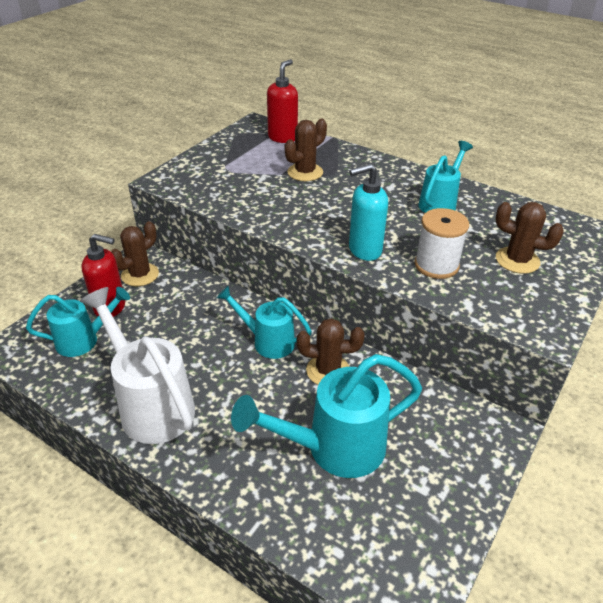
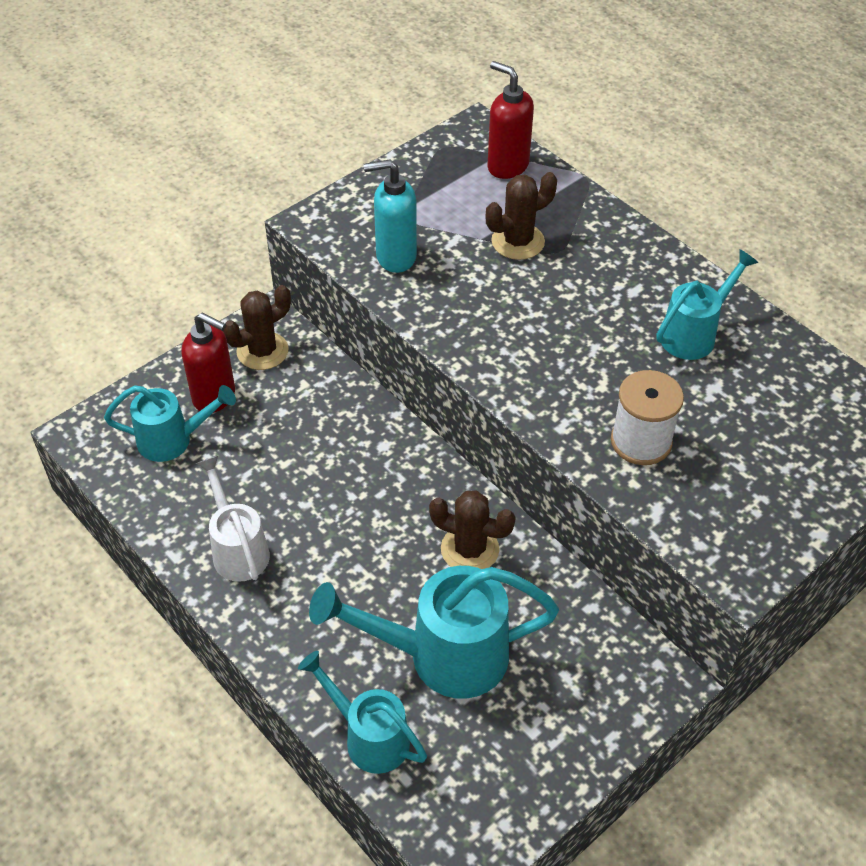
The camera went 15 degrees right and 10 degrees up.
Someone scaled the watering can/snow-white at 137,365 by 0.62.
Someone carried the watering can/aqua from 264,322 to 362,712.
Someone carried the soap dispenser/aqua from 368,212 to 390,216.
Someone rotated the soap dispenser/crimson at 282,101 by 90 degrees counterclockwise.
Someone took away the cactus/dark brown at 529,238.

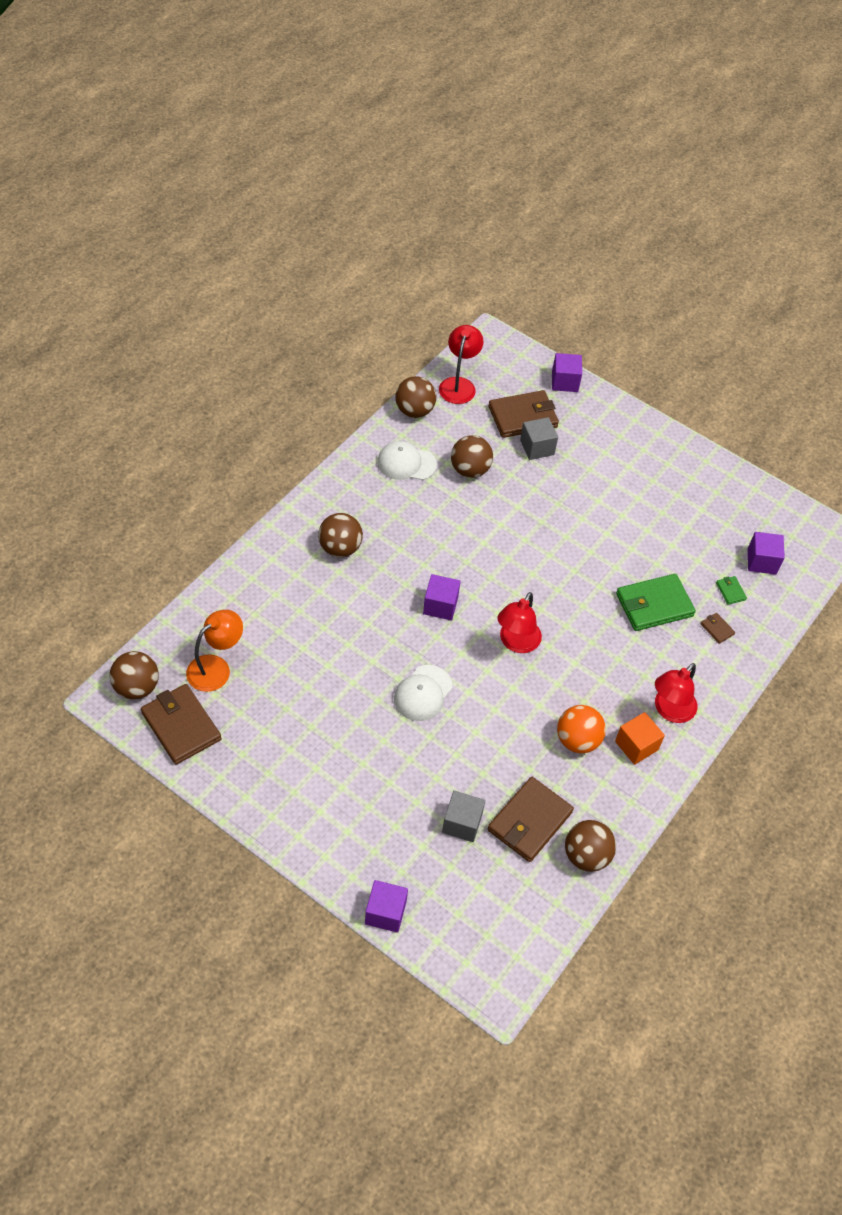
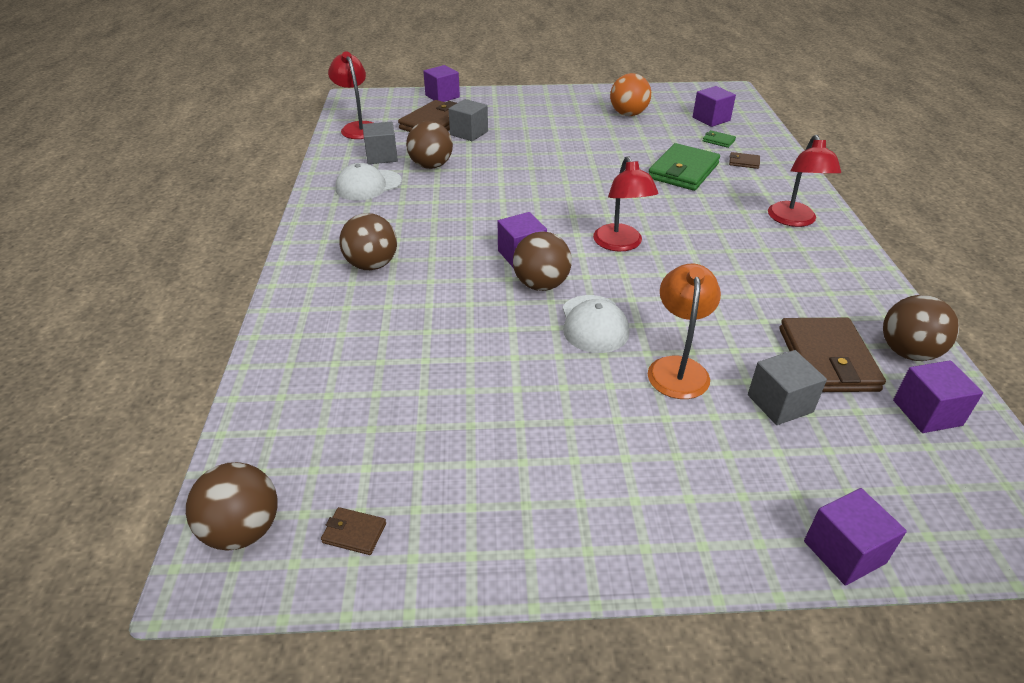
The camera went 35 degrees left and 15 degrees down.
Someone scaled the card wallet/dark brown at 181,724 by 0.43.
Someone put down the solid cube/ash-grey at 380,143.
Someone carried the sphere/dark brown from 415,397 to 542,261.
Someone carried the sphere/bright orange from 581,729 to 630,94.
Someone carried the lamp/bright orange from 214,651 to 684,331.
Someone put down the solid cube/violet at 938,396.
Someone took away the solid cube/bright orange at 640,738.

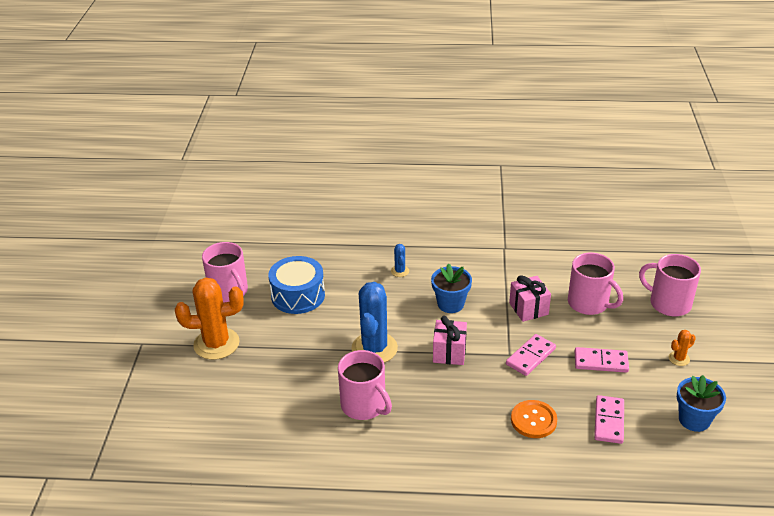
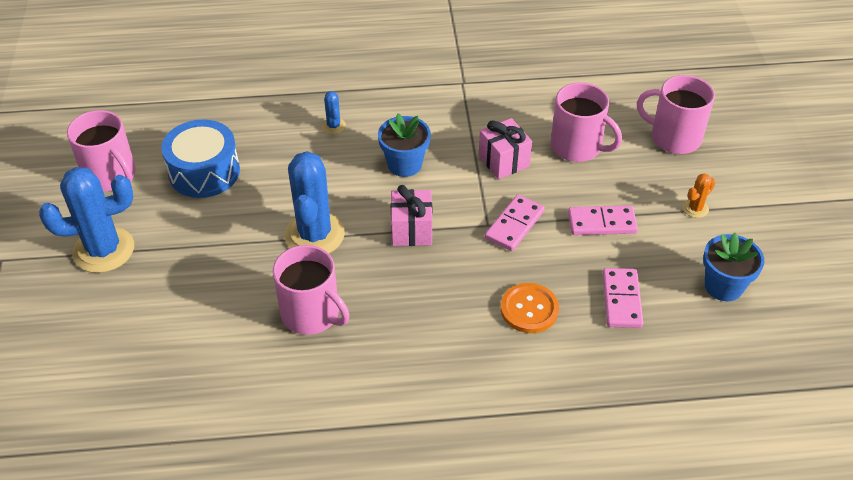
The camera went 10 degrees left and 10 degrees up.
Someone repainted the cactus/bright orange at 209,318, which became the cactus/royal blue at 86,220.

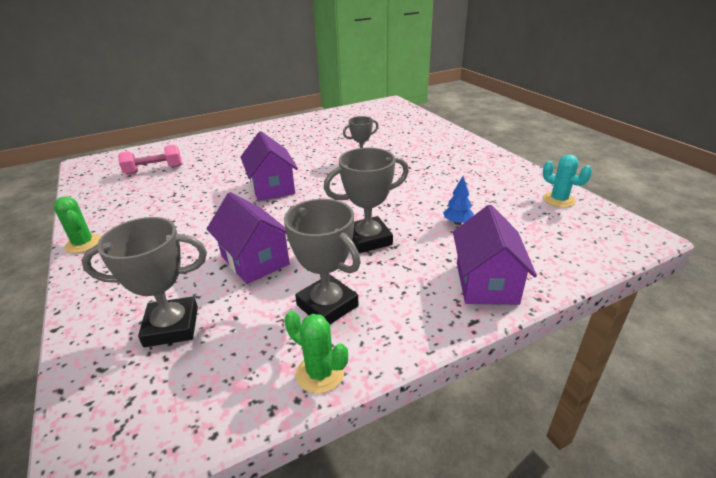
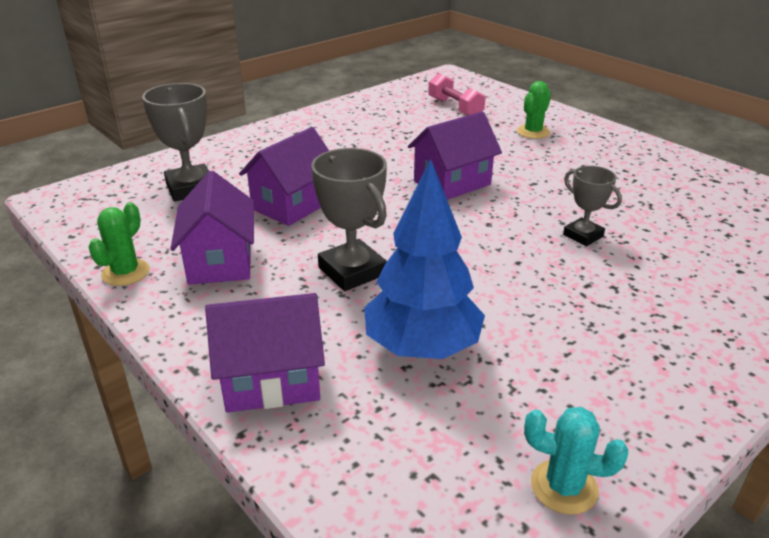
The camera went 75 degrees right and 0 degrees up.
Someone swapped the prize cup/ash-grey at 322,261 for the cottage/violet at 212,228.
Someone scaled the tree/royal blue at 458,200 by 2.41.
Someone carried the cactus/leaf-green from 77,224 to 534,110.
Someone rotated the cactus/aqua at 567,181 by 75 degrees clockwise.

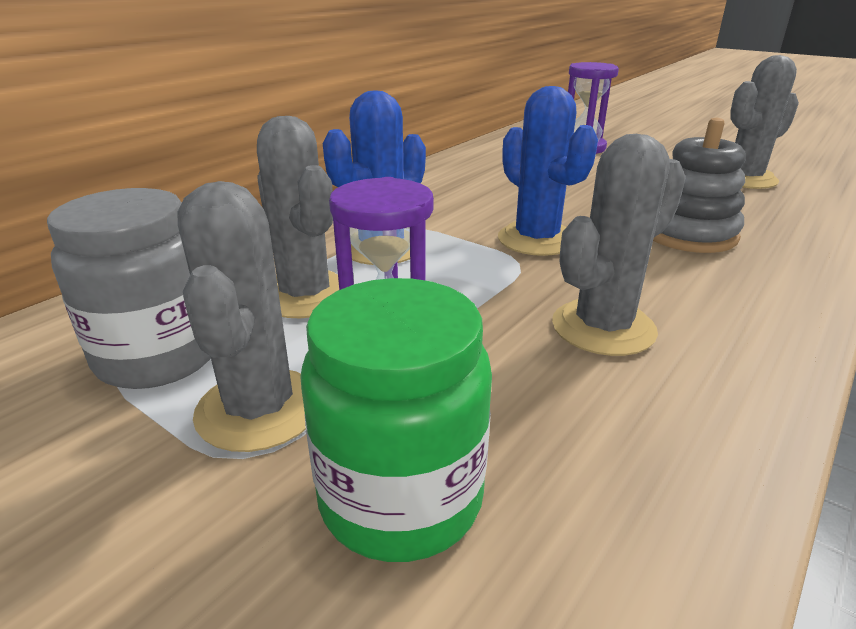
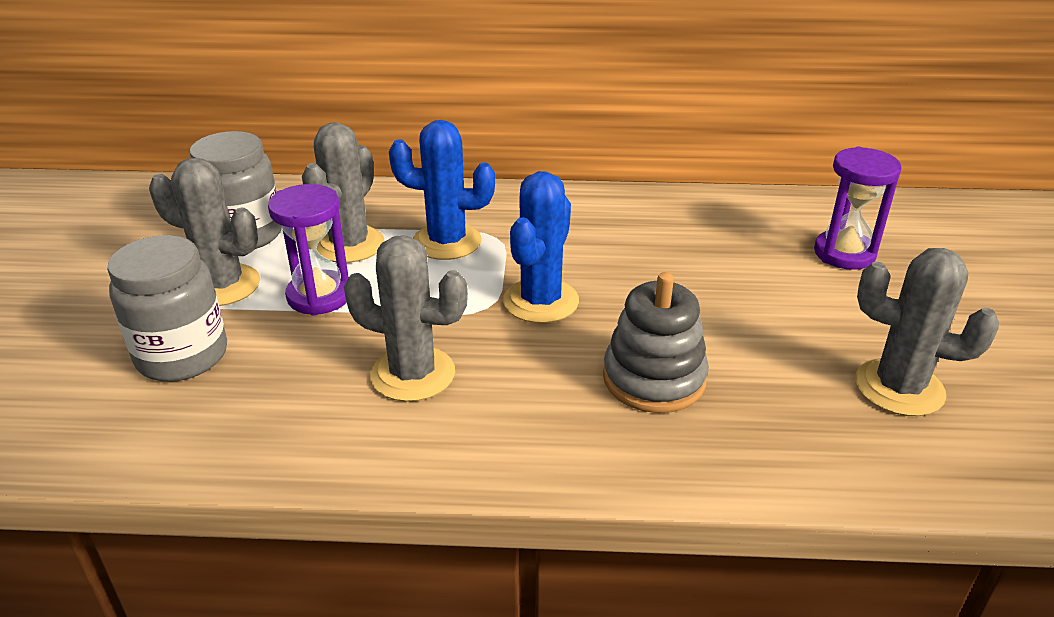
The camera went 55 degrees right and 5 degrees up.
Someone repainted the jar/leaf-green at 396,420, which became the jar/ash-grey at 167,308.
Someone rotated the cactus/ash-grey at 241,316 by 60 degrees clockwise.

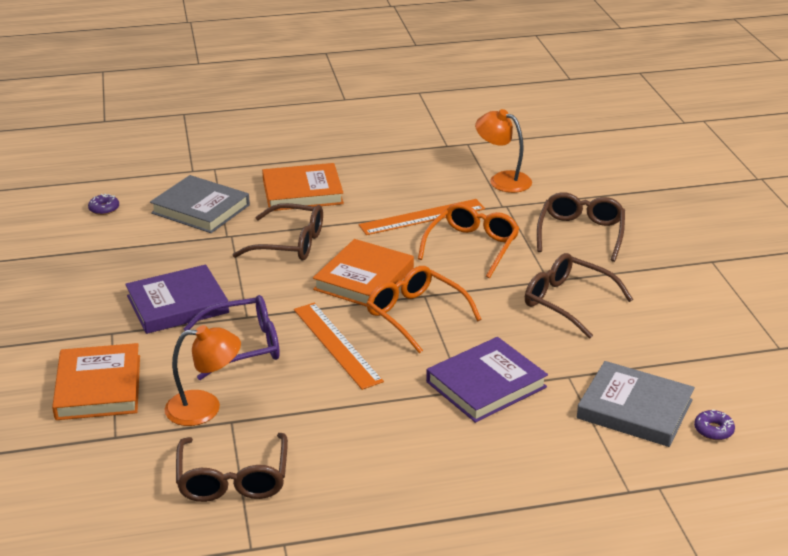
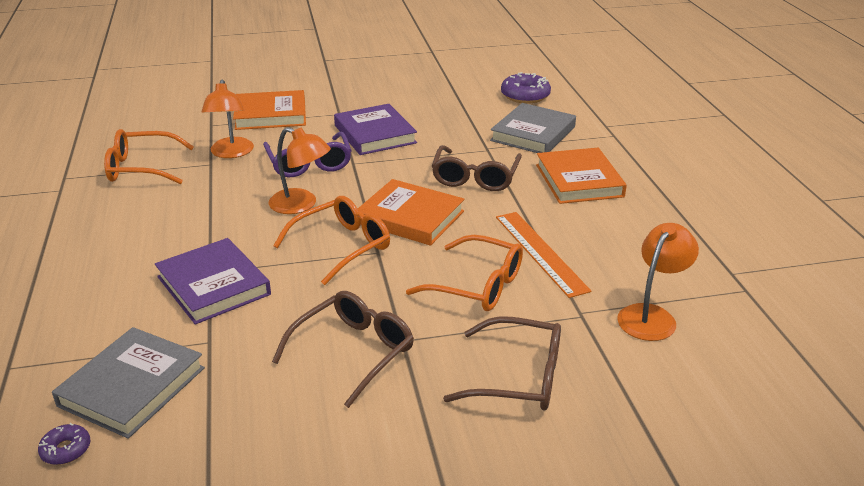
The camera went 90 degrees right and 0 degrees up.
Someone repainted the glasses/dark brown at 232,467, which became the glasses/bright orange at 149,156.
Someone swapped the ruler/bright orange at 339,346 for the lamp/bright orange at 300,170.
Someone scaled the glazed donut/violet at 103,204 by 1.85.

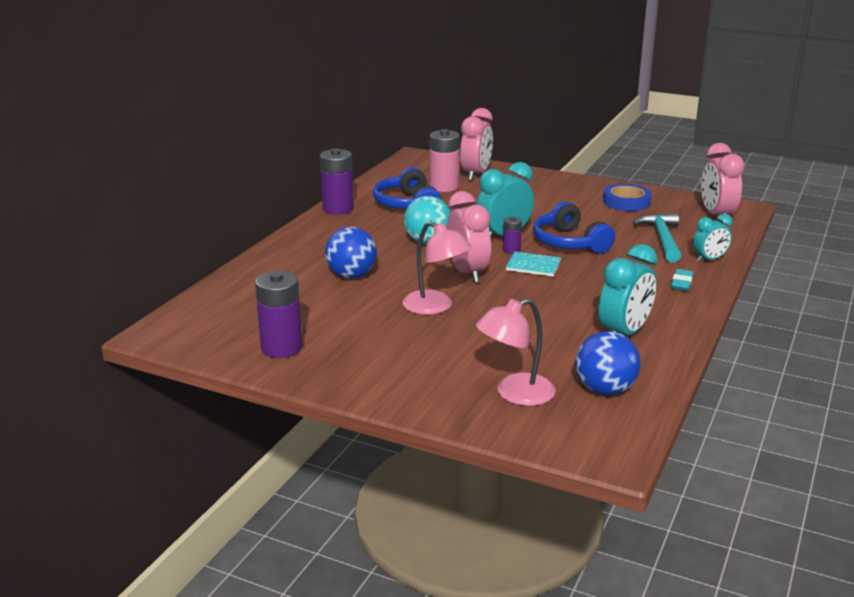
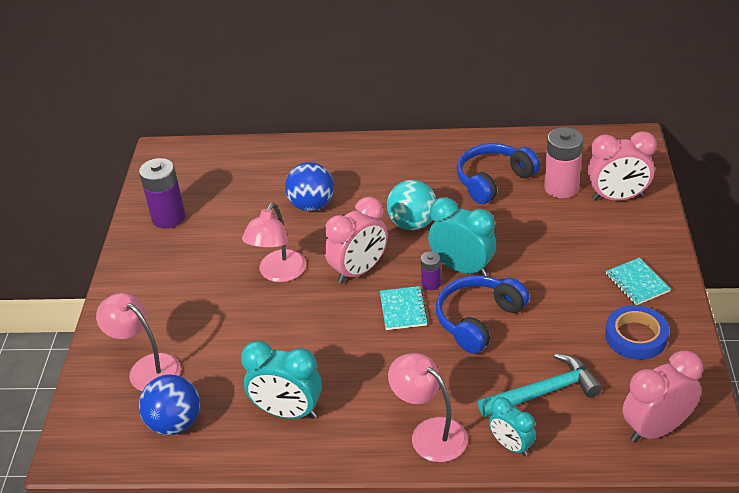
The camera went 70 degrees right and 15 degrees up.
Someone swapped the pencil eraser/aqua at 682,280 for the lamp/rose-pink at 428,407.
Someone put down the exercise book/aqua at 638,281.
Someone took away the battery/violet at 337,181.

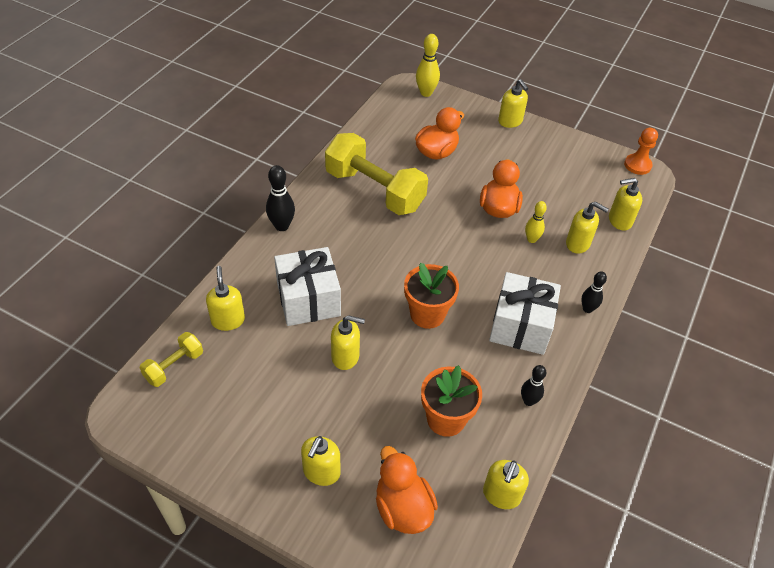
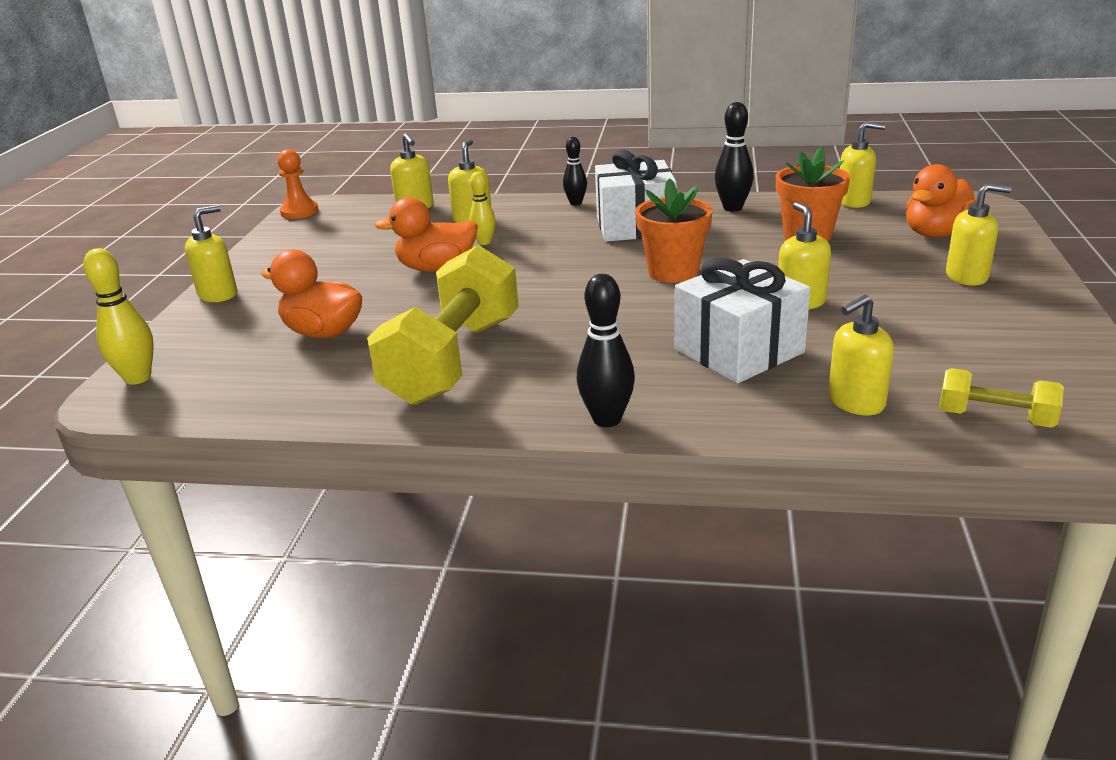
The camera went 105 degrees left and 20 degrees down.
Someone scaled the bowling pin/ebony at 533,385 by 1.51.

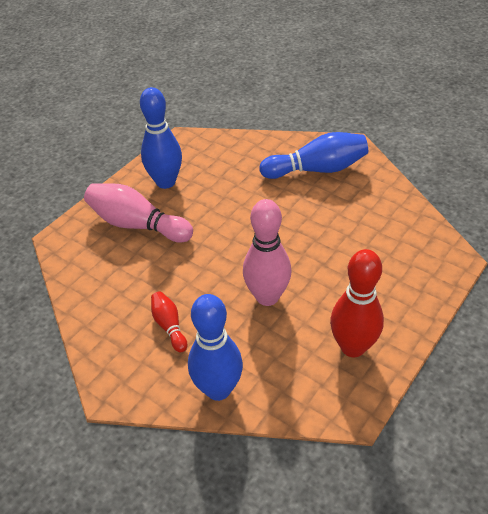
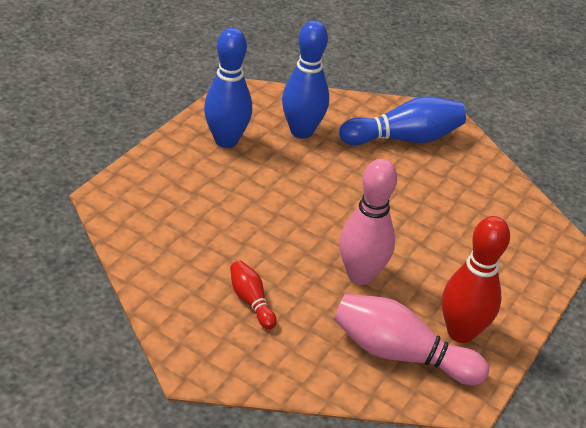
The camera went 10 degrees left and 5 degrees down.
Someone carried the bowling pin/royal blue from 215,347 to 305,79.
Someone carried the bowling pin/rose-pink from 138,213 to 411,339.

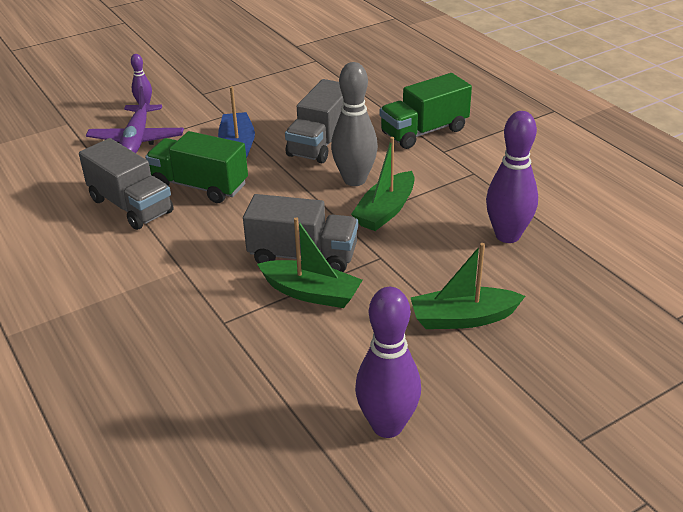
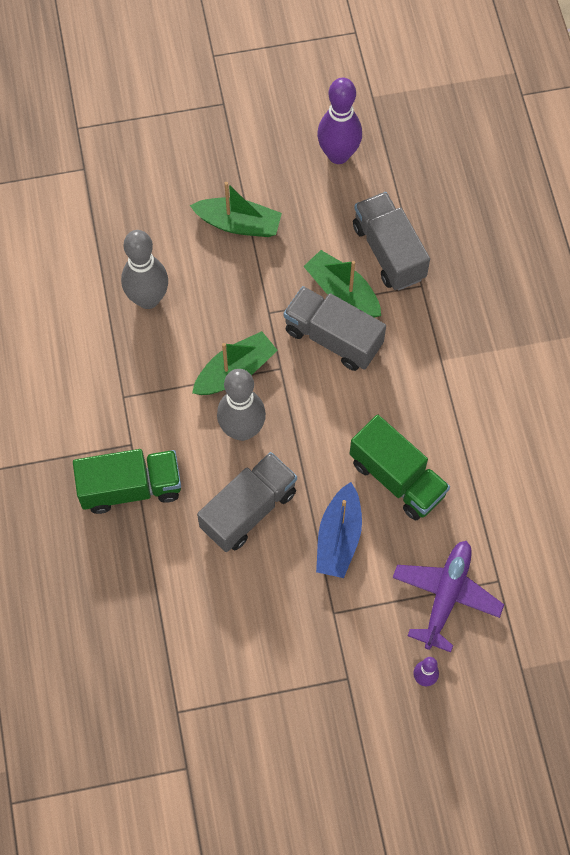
The camera went 160 degrees left and 30 degrees up.
Someone repainted the bowling pin/violet at 512,177, which became the bowling pin/ash-grey at 144,269.
Someone carried the toy truck/ash-grey from 126,184 to 391,241.

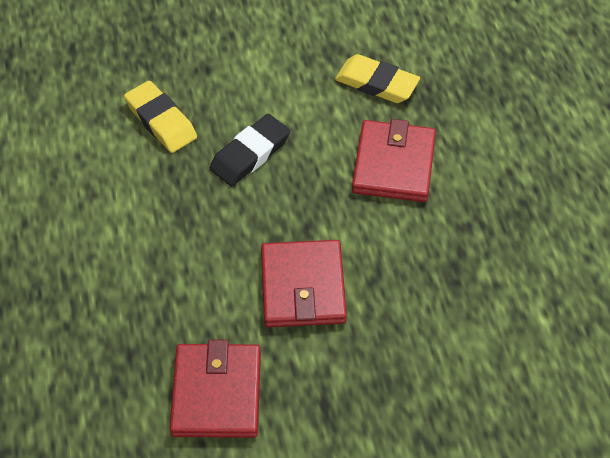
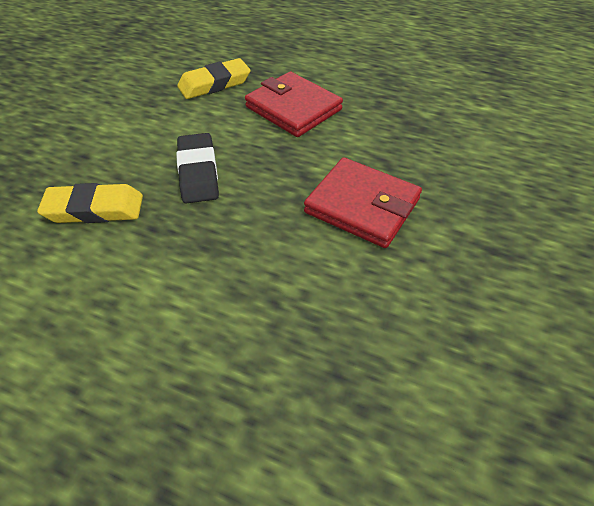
The camera went 55 degrees left and 5 degrees down.
Someone took away the card wallet/crimson at 215,389.

